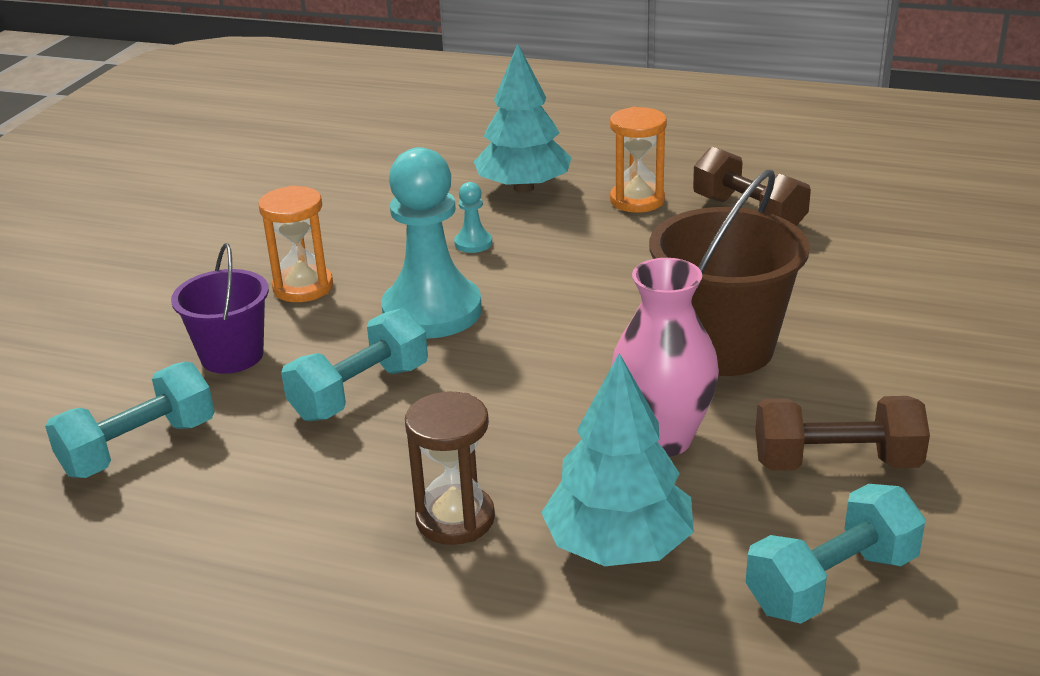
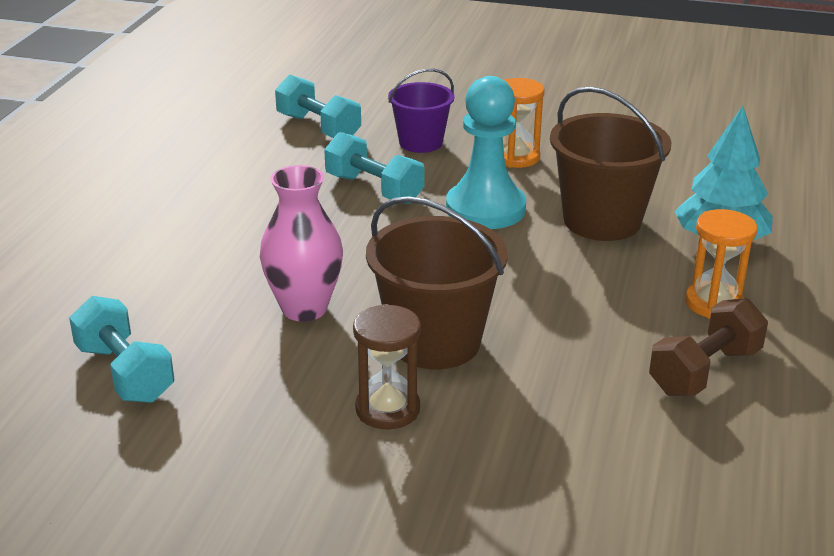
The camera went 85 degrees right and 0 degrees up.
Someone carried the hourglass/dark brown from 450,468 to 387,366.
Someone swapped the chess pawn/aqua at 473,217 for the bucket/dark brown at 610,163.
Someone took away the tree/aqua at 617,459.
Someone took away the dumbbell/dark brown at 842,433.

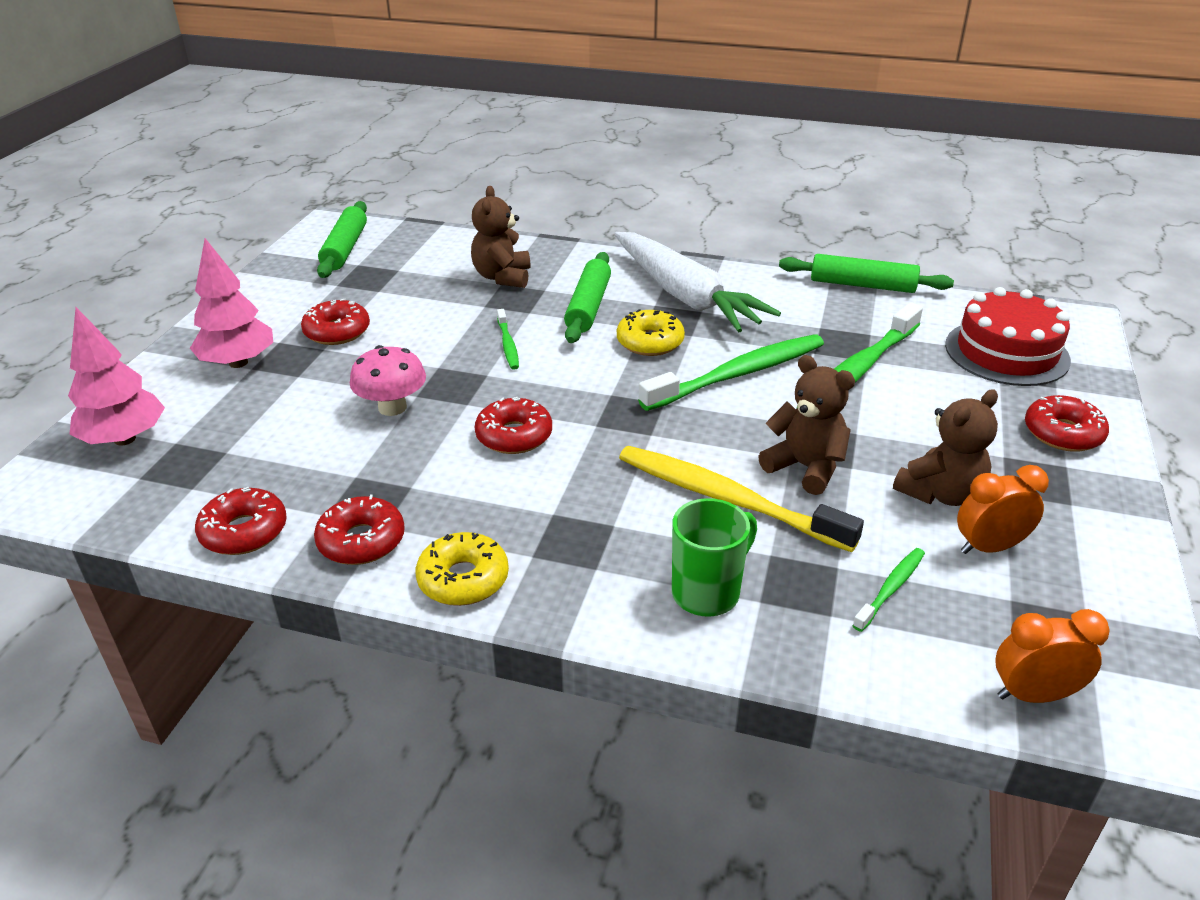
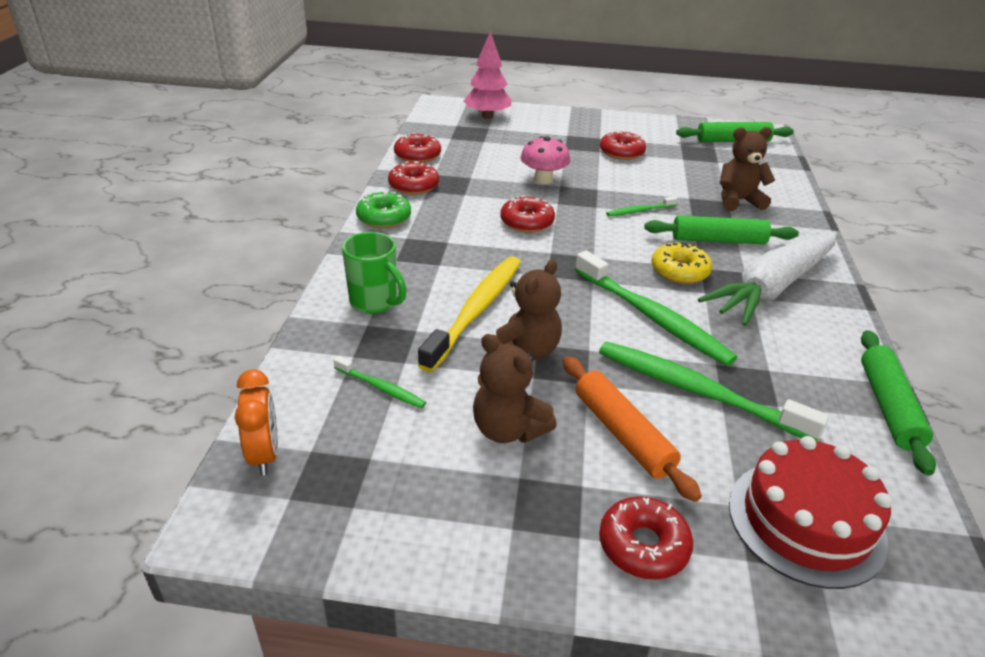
The camera went 80 degrees right and 0 degrees up.
Someone repainted the glazed donut/bright yellow at 462,569, which became the glazed donut/leaf-green at 383,210.
Someone put down the pastry roller/bright orange at 632,429.
Someone took away the tree/rose-pink at 231,303.
Someone took away the bedside clock/bright orange at 1003,509.

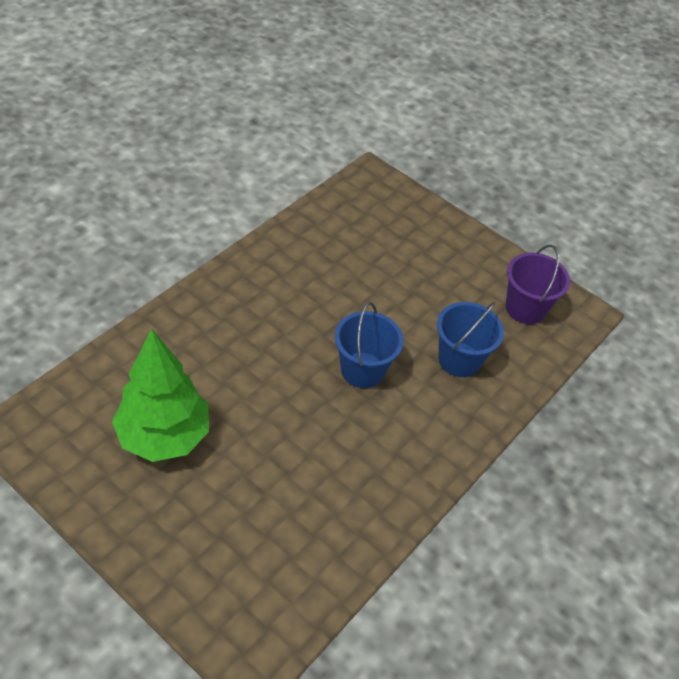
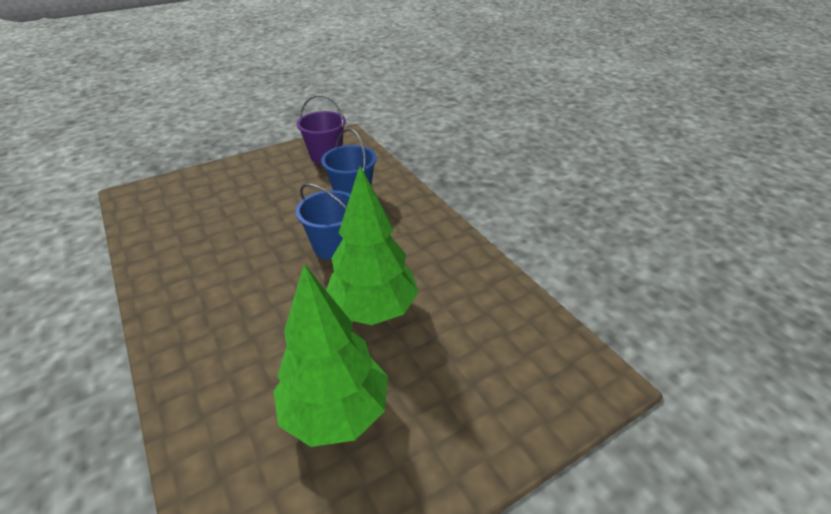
The camera went 65 degrees left and 10 degrees down.
Someone put down the tree/leaf-green at 372,245.

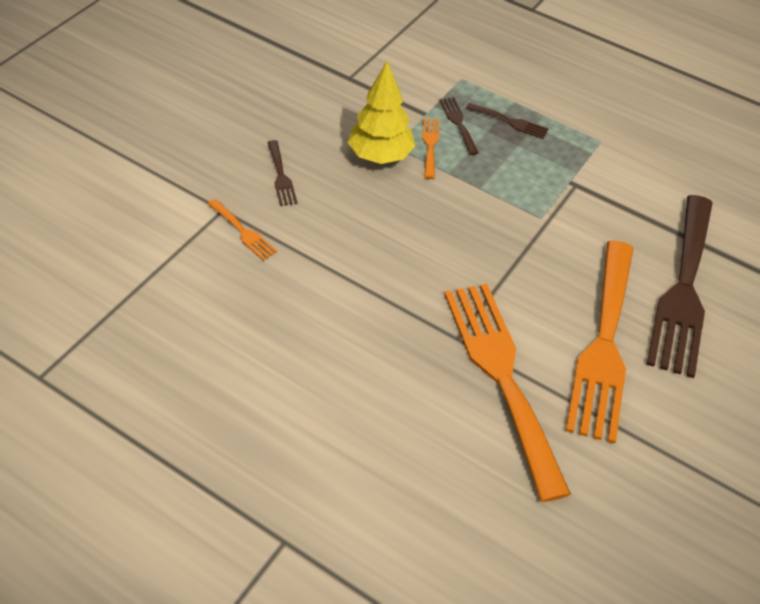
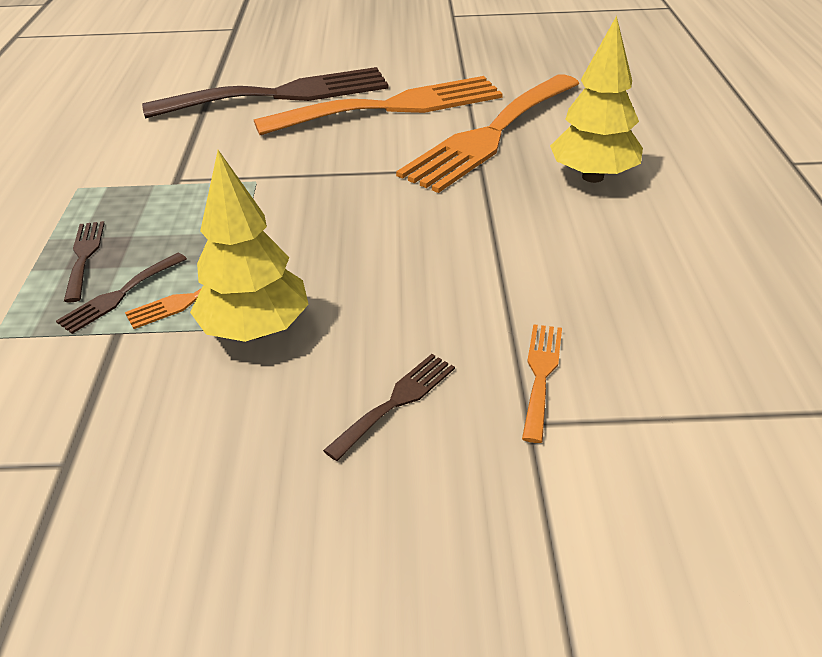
The camera went 120 degrees left and 10 degrees down.
Someone put down the tree/bright yellow at 596,99.

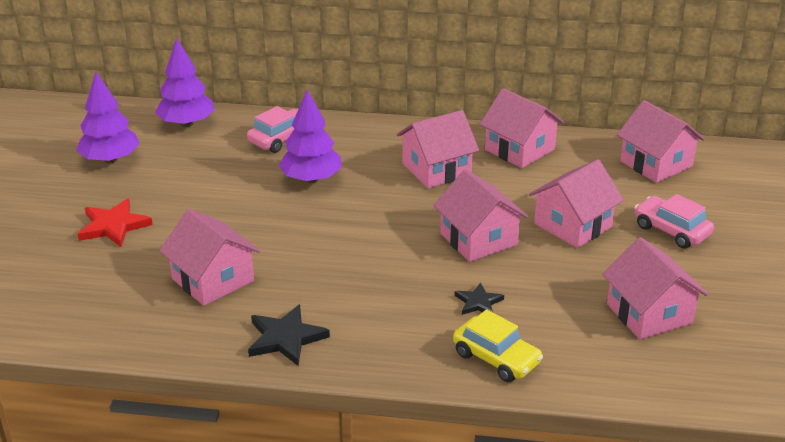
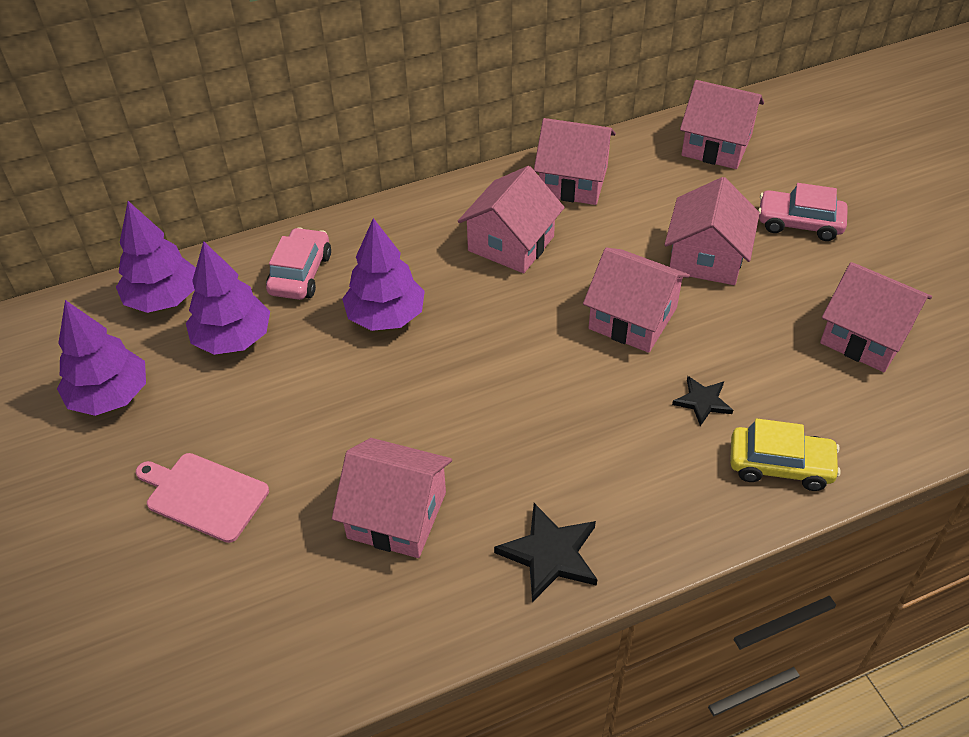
The camera went 30 degrees left and 15 degrees up.
Someone swapped the star/crimson at 115,223 for the bread board/rose-pink at 202,498.
Someone put down the tree/violet at 228,298.

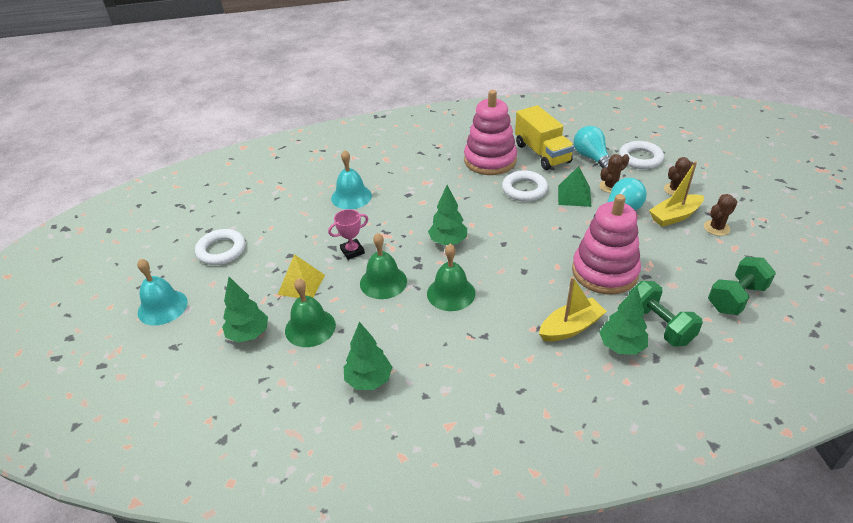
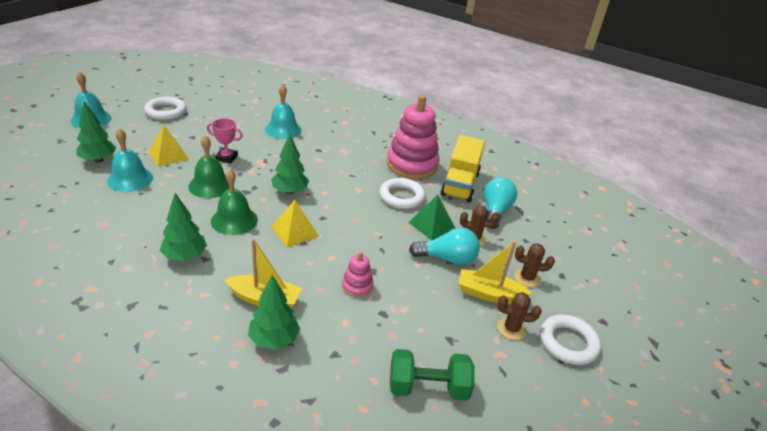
The camera went 35 degrees right and 5 degrees down.
Someone repainted the bell/leaf-green at 310,312, which became the bell/aqua at 130,160.
Someone carried the tree/leaf-green from 368,356 to 183,227.
Someone put down the pyramid/bright yellow at 295,223.
Someone scaled the stacking toy/rose-pink at 606,244 by 0.45.
Someone carried the hoop/snow-white from 641,155 to 570,339.
Someone took away the dumbbell/leaf-green at 666,314.

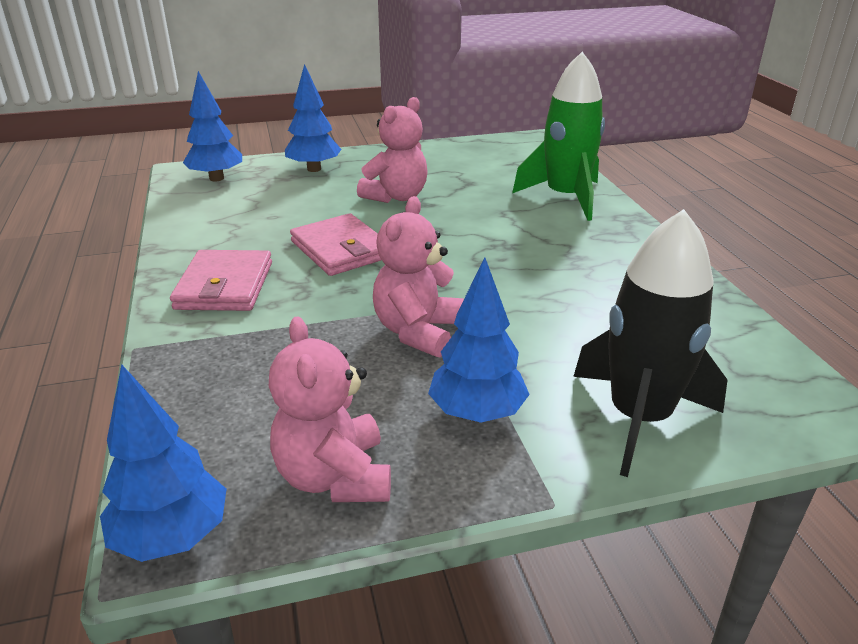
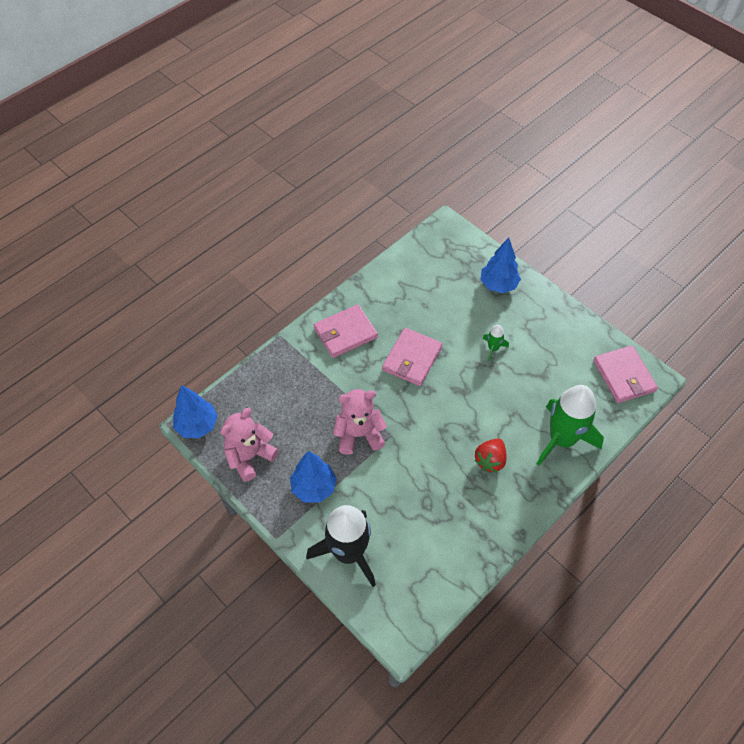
The camera went 60 degrees right and 25 degrees up.
Someone put down the strawberry/crimson at 490,455.
Someone swapped the stuffed bear/rose-pink at 392,150 for the toy rocket/leaf-green at 495,343.
Someone put down the card wallet/rose-pink at 625,374.
Someone took away the tree/royal blue at 212,126.

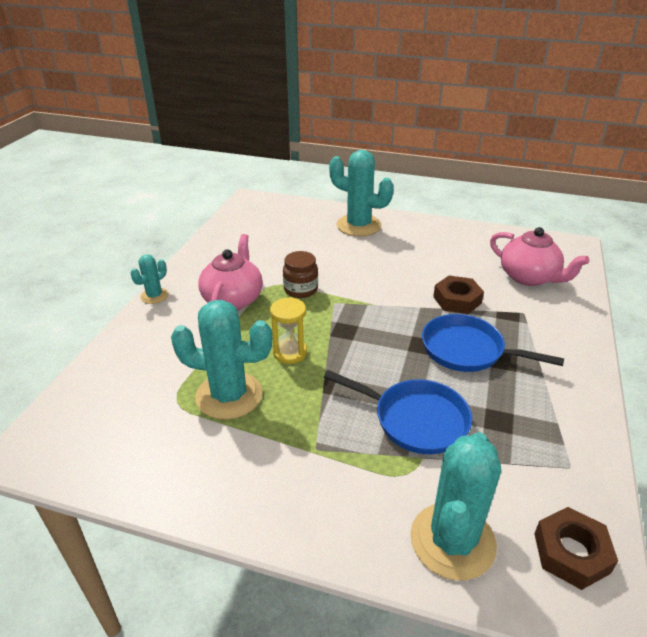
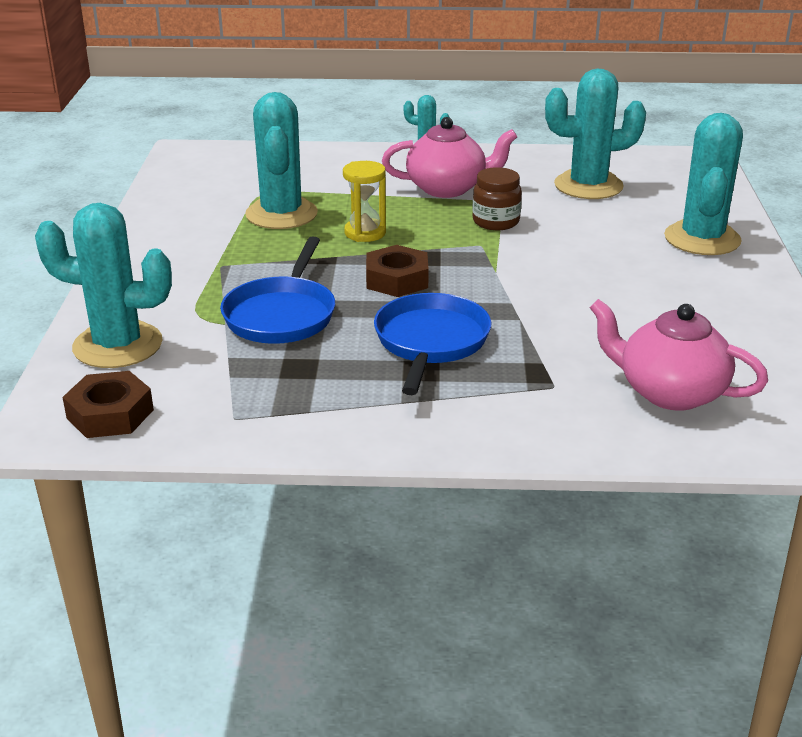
The camera went 75 degrees right and 5 degrees down.
Someone carried the hex nut/dark brown from 458,295 to 397,271.
Someone put down the cactus/aqua at 595,133.
Someone rotated the tea pot/rose-pink at 540,256 by 90 degrees clockwise.

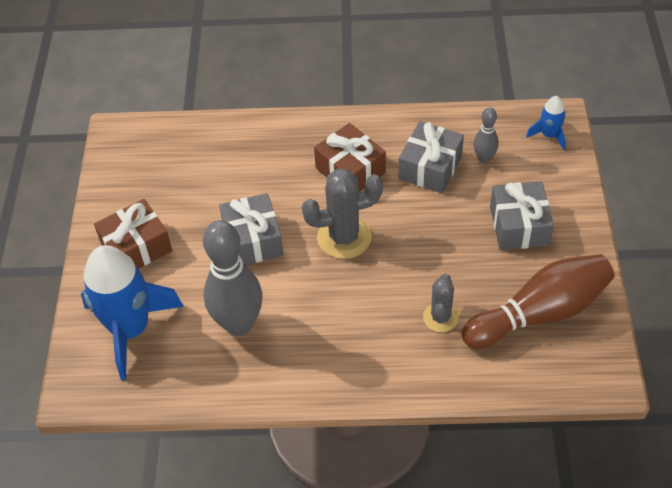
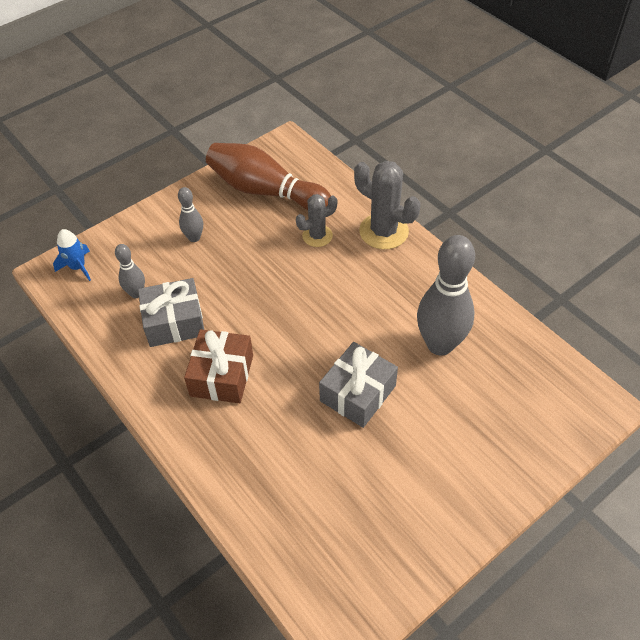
The camera went 130 degrees left and 0 degrees up.
Someone swapped the gift/ash-grey at 522,215 for the bowling pin/ash-grey at 190,214.
Someone carried the cactus/ash-grey from 342,213 to 387,205.
Someone took away the toy rocket/royal blue at 132,312.
Someone took away the gift/dark brown at 133,234.

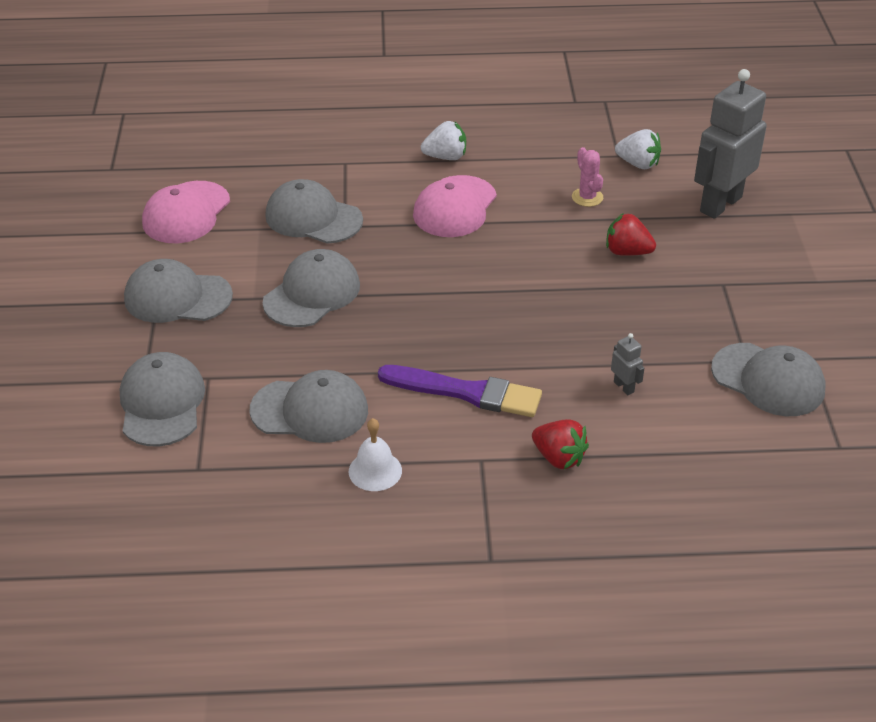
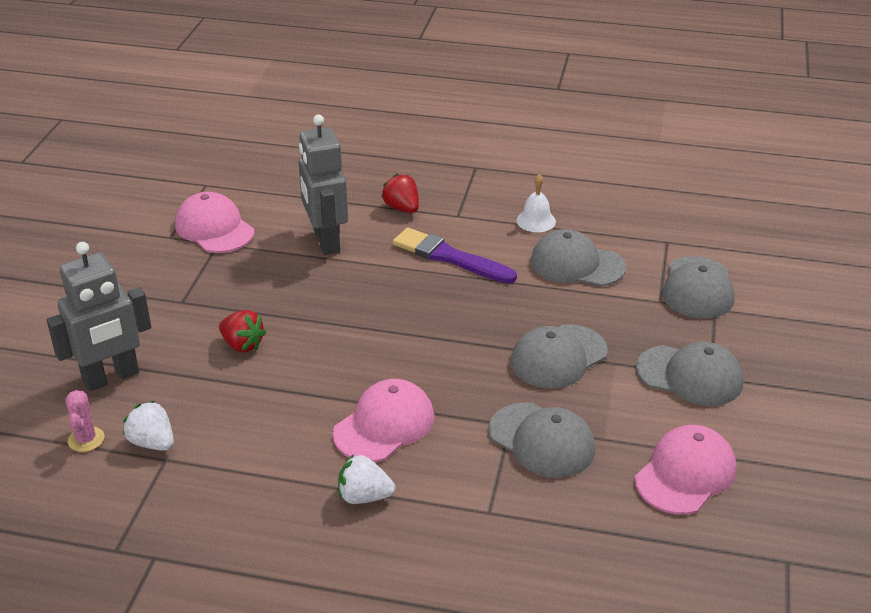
The camera went 165 degrees left and 5 degrees down.
Someone carried the cactus/rose-pink from 587,177 to 84,421.
Someone repainted the cap/ash-grey at 768,379, which became the cap/rose-pink at 214,222.
Someone scaled the toy robot/ash-grey at 627,364 by 2.48.

